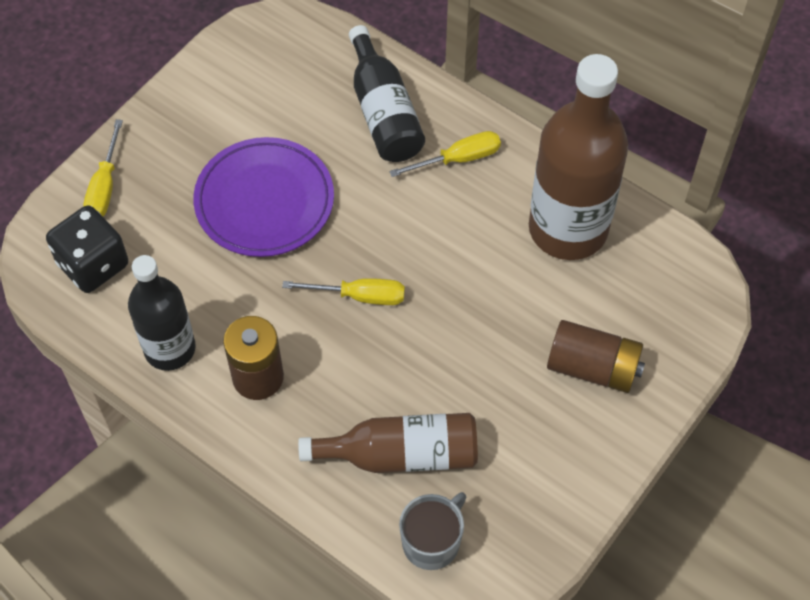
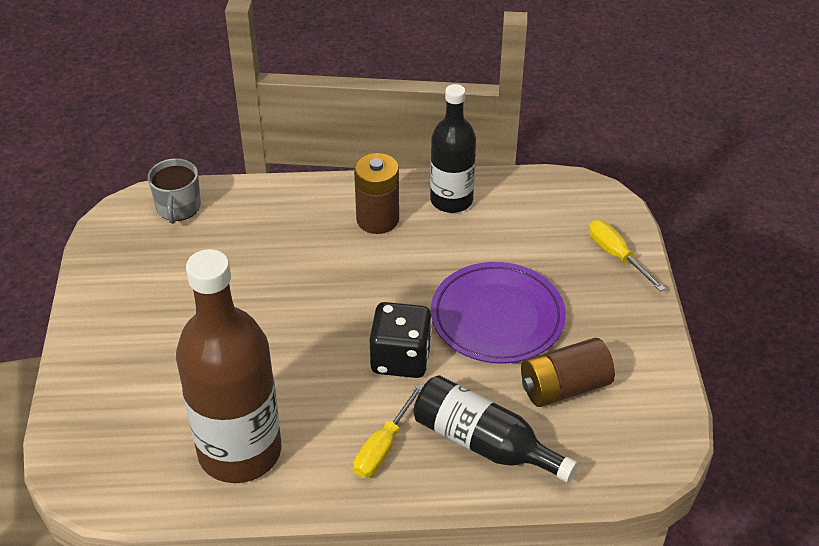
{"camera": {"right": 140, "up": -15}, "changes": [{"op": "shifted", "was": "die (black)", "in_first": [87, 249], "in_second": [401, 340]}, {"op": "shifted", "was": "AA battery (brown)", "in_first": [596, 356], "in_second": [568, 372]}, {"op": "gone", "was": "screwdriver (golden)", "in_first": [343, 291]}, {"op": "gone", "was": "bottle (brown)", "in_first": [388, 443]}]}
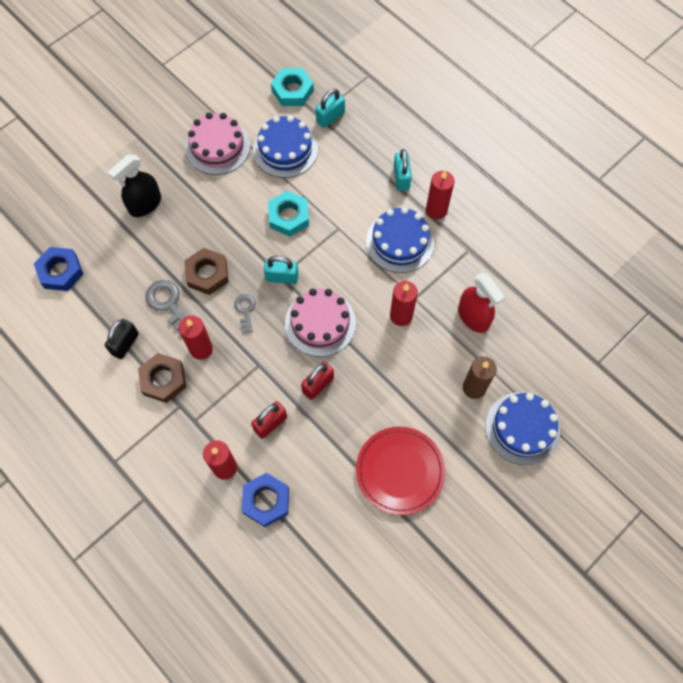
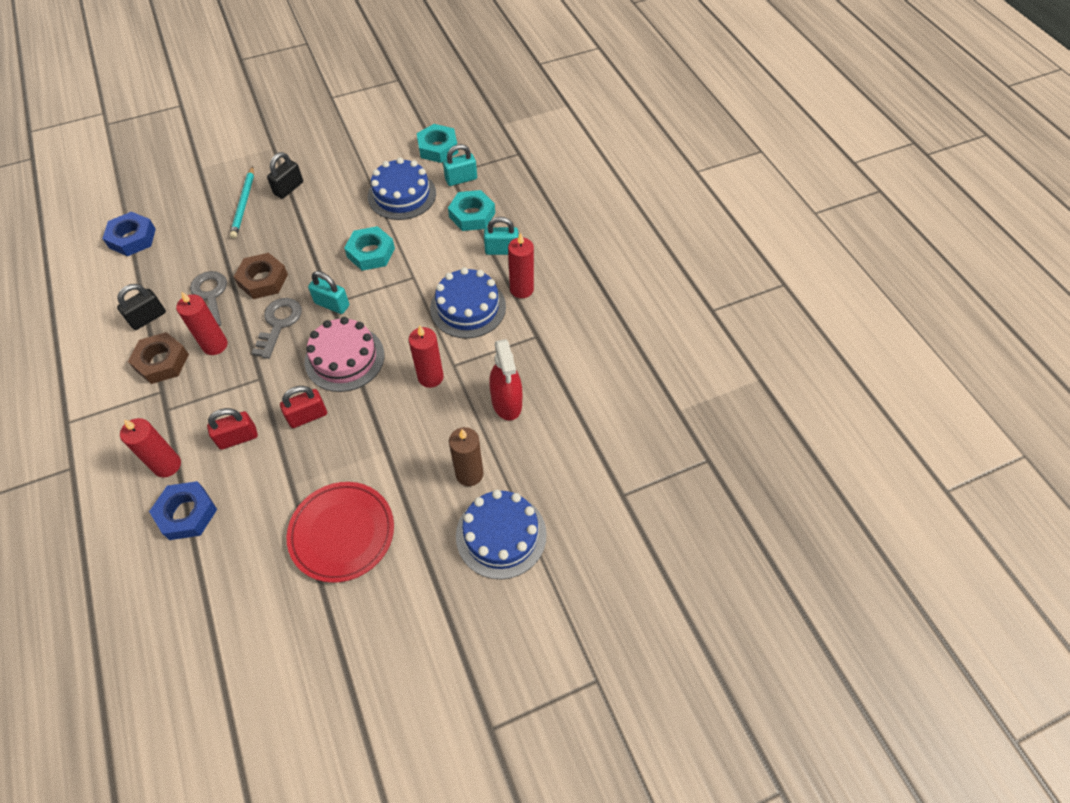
{"camera": {"right": 20, "up": -10}, "changes": [{"op": "swapped", "was": "spray cleaner (black)", "now": "lead pencil (teal)", "in_first": [134, 186], "in_second": [242, 202]}, {"op": "scaled", "was": "latchkey (gray)", "in_first": [245, 313], "in_second": [277, 328], "ratio": 1.6}, {"op": "new", "now": "small lock (black)", "in_second": [285, 175]}, {"op": "new", "now": "hexagon nut (teal)", "in_second": [471, 210]}, {"op": "rotated", "was": "small lock (teal)", "in_first": [403, 170], "in_second": [501, 236], "clockwise": 75}, {"op": "gone", "was": "layer cake (rose-pink)", "in_first": [217, 144]}]}
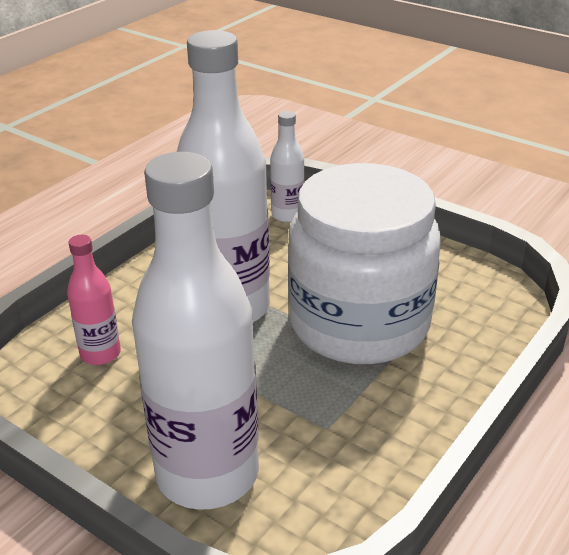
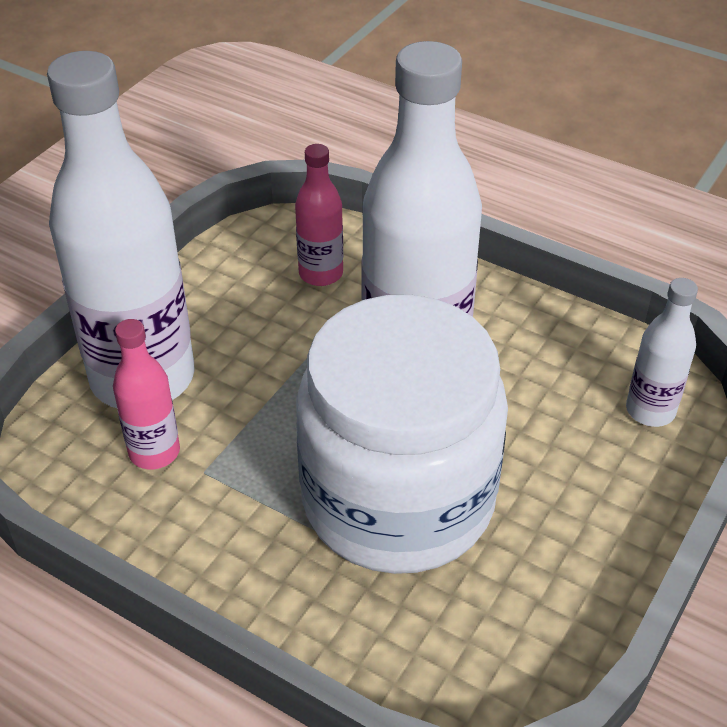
{"camera": {"right": 85, "up": 10}, "changes": [{"op": "new", "now": "bottle (rose-pink)", "in_second": [146, 394]}]}
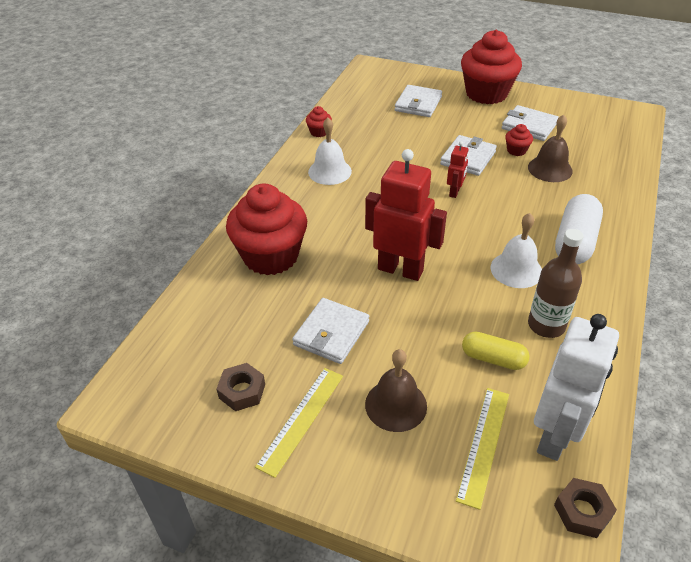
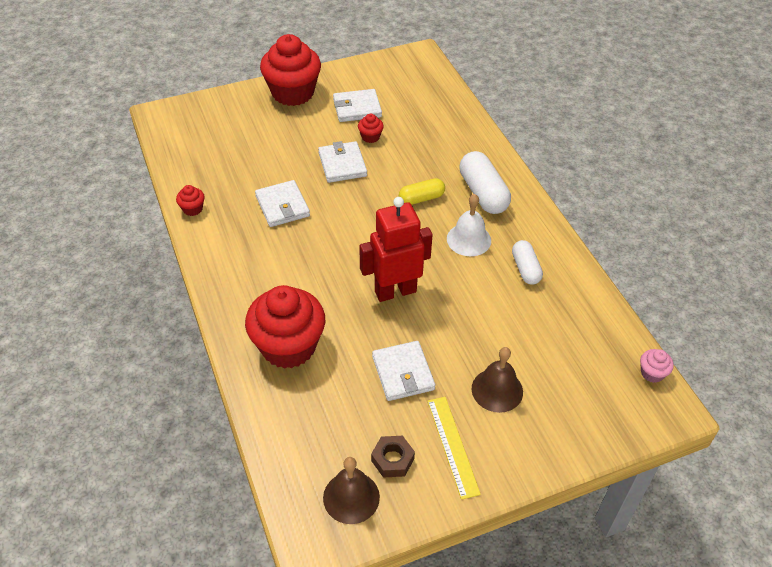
{"camera": {"right": -45, "up": 5}, "changes": [{"op": "shifted", "was": "card wallet (white)", "in_first": [418, 101], "in_second": [282, 203]}, {"op": "shifted", "was": "hand bell (brown)", "in_first": [550, 148], "in_second": [351, 490]}, {"op": "shifted", "was": "pill (golden)", "in_first": [496, 351], "in_second": [422, 191]}, {"op": "swapped", "was": "bottle (brown)", "now": "pill (white)", "in_first": [555, 283], "in_second": [527, 262]}, {"op": "swapped", "was": "hexagon nut (brown)", "now": "cupcake (rose-pink)", "in_first": [585, 508], "in_second": [657, 366]}, {"op": "gone", "was": "hand bell (white)", "in_first": [330, 151]}, {"op": "gone", "was": "toy robot (crimson)", "in_first": [458, 169]}, {"op": "gone", "was": "measuring stick (golden)", "in_first": [482, 449]}, {"op": "gone", "was": "toy robot (white)", "in_first": [576, 387]}]}
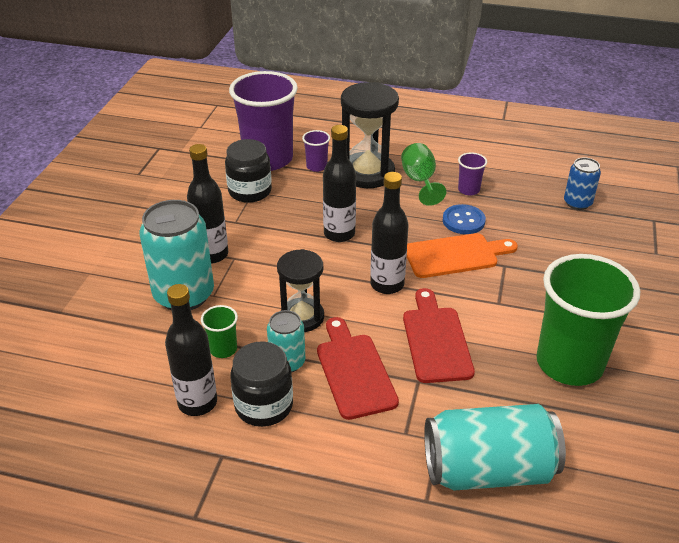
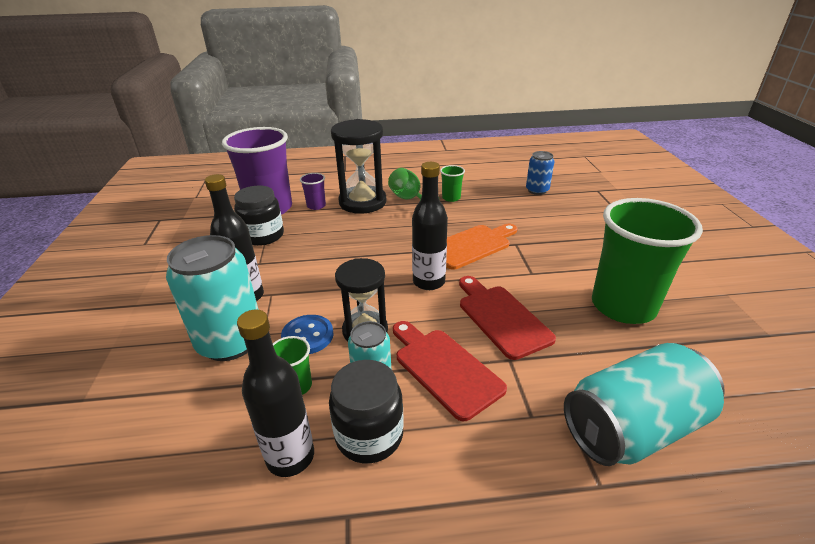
{"camera": {"right": -20, "up": -5}, "changes": [{"op": "shifted", "was": "shirt button (cobalt)", "in_first": [464, 219], "in_second": [307, 334]}, {"op": "repainted", "was": "beaker (violet)", "now": "beaker (leaf-green)", "in_first": [472, 174], "in_second": [452, 183]}, {"op": "gone", "was": "bottle (black)", "in_first": [339, 183]}]}
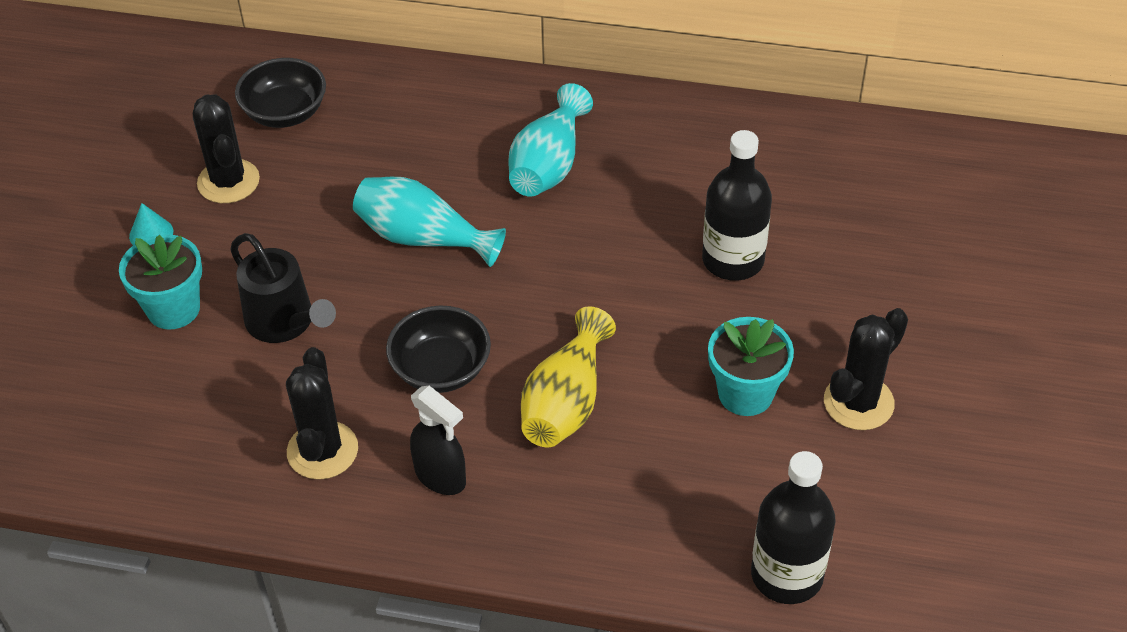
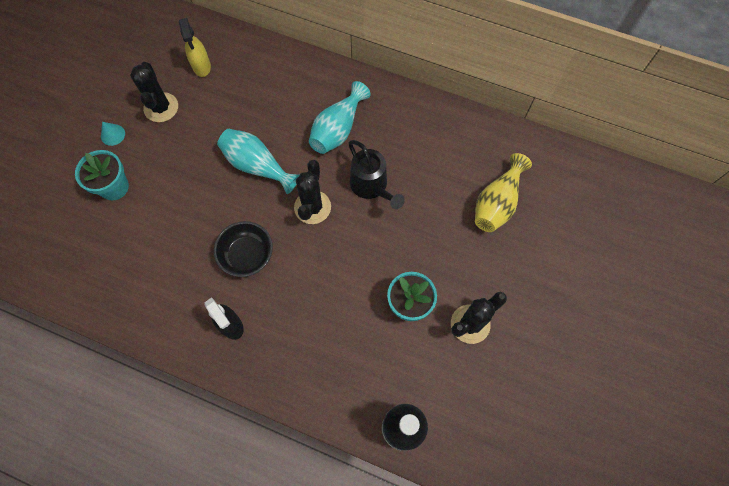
{"camera": {"right": 10, "up": 20}, "changes": [{"op": "swapped", "was": "deep dish (black)", "now": "spray cleaner (golden)", "in_first": [280, 93], "in_second": [195, 47]}, {"op": "shifted", "was": "saguaro cactus (black)", "in_first": [322, 413], "in_second": [312, 192]}, {"op": "shifted", "was": "watering pot (black)", "in_first": [283, 288], "in_second": [377, 174]}, {"op": "shifted", "was": "tall vase (golden)", "in_first": [568, 376], "in_second": [503, 192]}, {"op": "gone", "was": "bottle (black)", "in_first": [737, 205]}]}
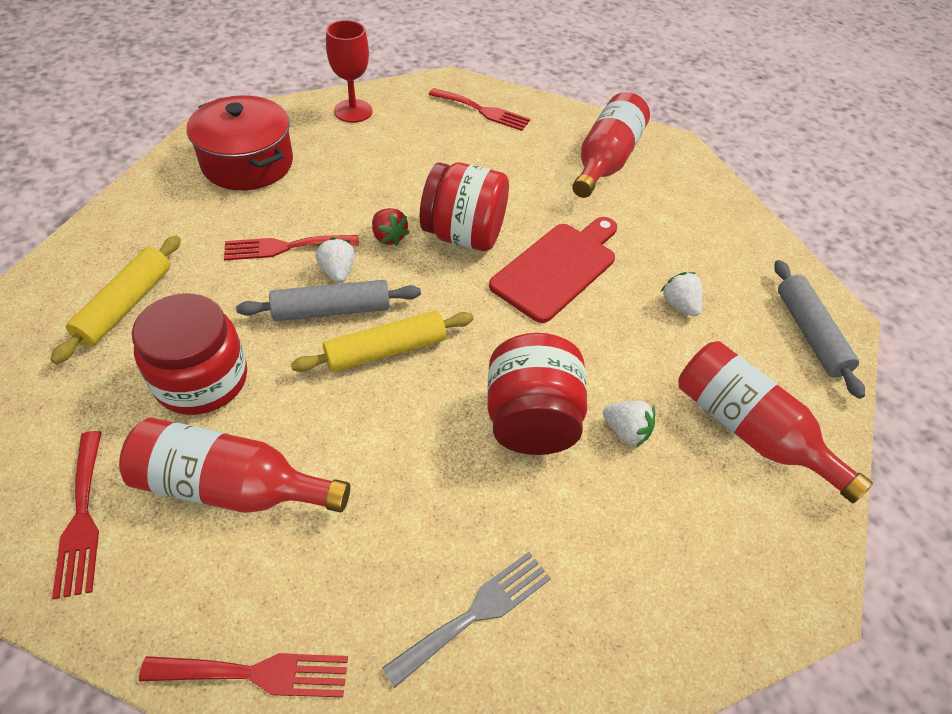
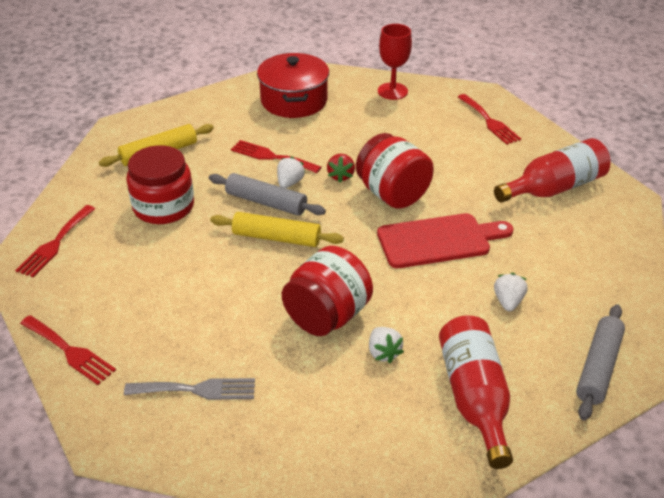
{"camera": {"right": 40, "up": -10}, "changes": [{"op": "gone", "was": "bottle (crimson)", "in_first": [234, 465]}]}
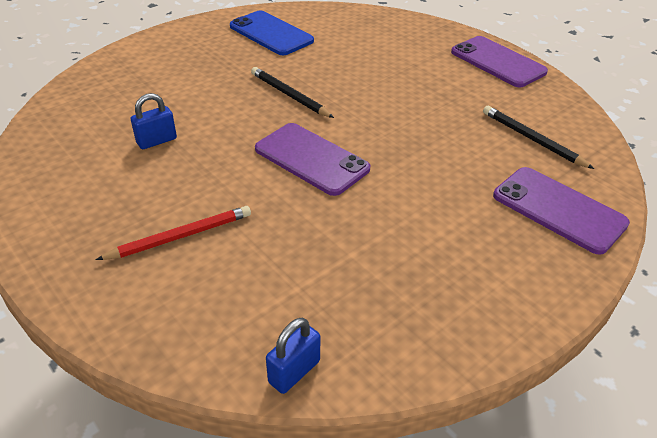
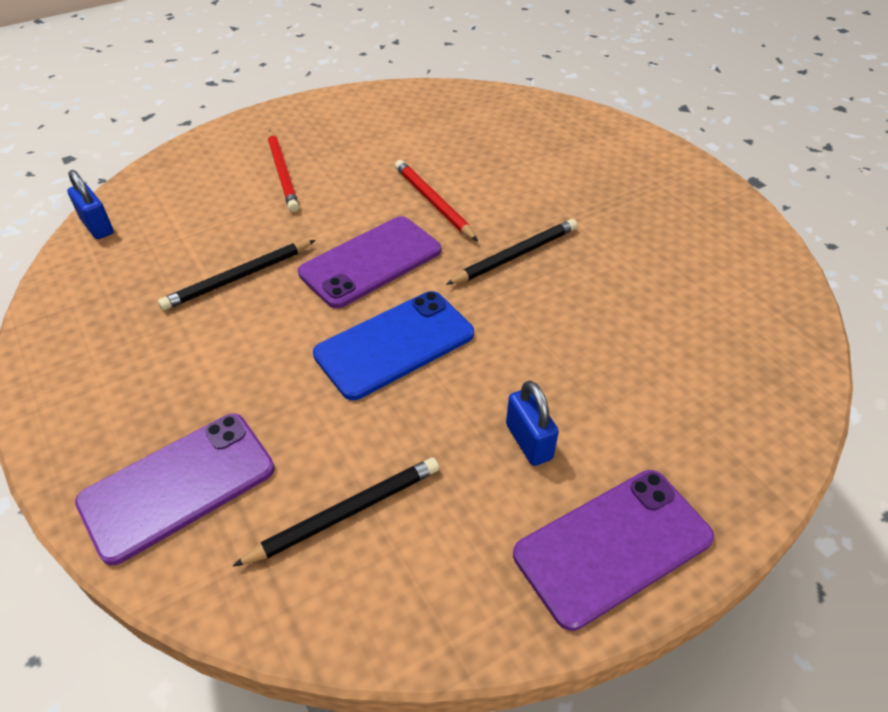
{"camera": {"right": 100, "up": 5}, "changes": [{"op": "new", "now": "lead pencil (black)", "in_second": [236, 275]}, {"op": "shifted", "was": "smartphone (cobalt)", "in_first": [272, 32], "in_second": [393, 345]}, {"op": "new", "now": "lead pencil (crimson)", "in_second": [436, 200]}, {"op": "shifted", "was": "small lock (cobalt)", "in_first": [154, 121], "in_second": [532, 423]}]}
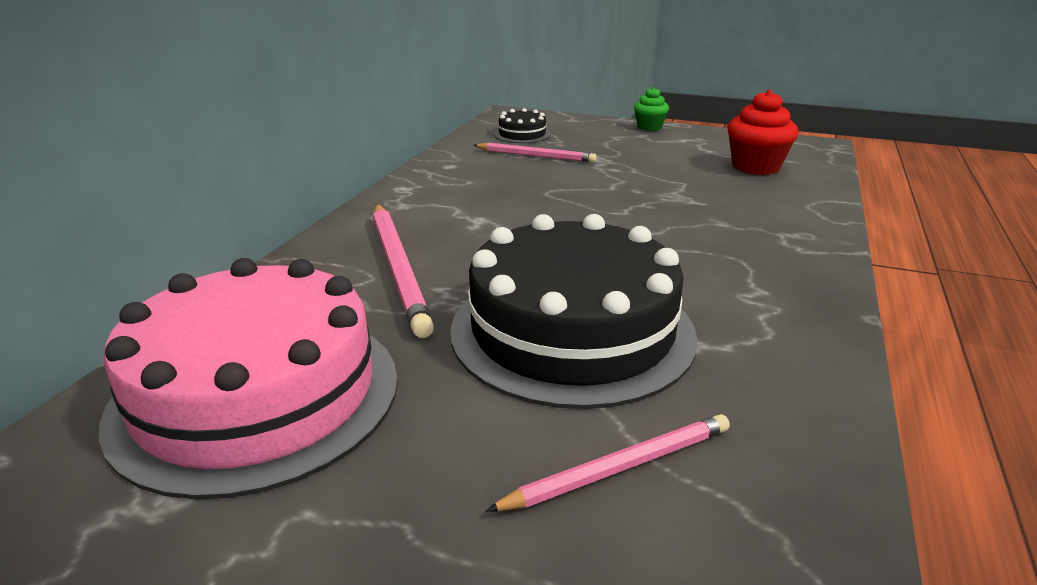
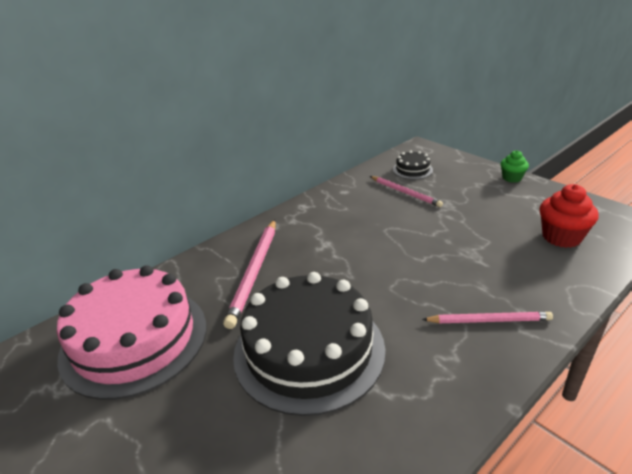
{"camera": {"right": 30, "up": 5}, "changes": [{"op": "shifted", "was": "lead pencil (rose-pink)", "in_first": [608, 463], "in_second": [487, 317]}]}
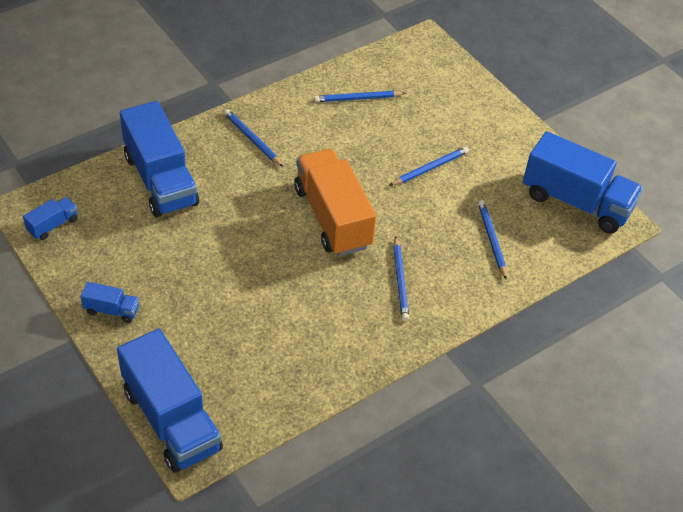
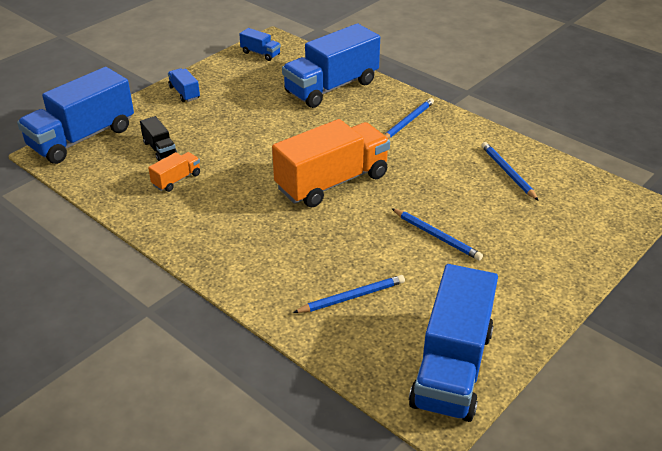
{"camera": {"right": 80, "up": -10}, "changes": [{"op": "new", "now": "lorry (black)", "in_second": [158, 138]}, {"op": "new", "now": "lorry (orange-coloured)", "in_second": [174, 172]}, {"op": "rotated", "was": "lorry (cobalt)", "in_first": [109, 302], "in_second": [184, 85], "clockwise": 150}, {"op": "gone", "was": "lead pencil (cobalt)", "in_first": [401, 278]}]}
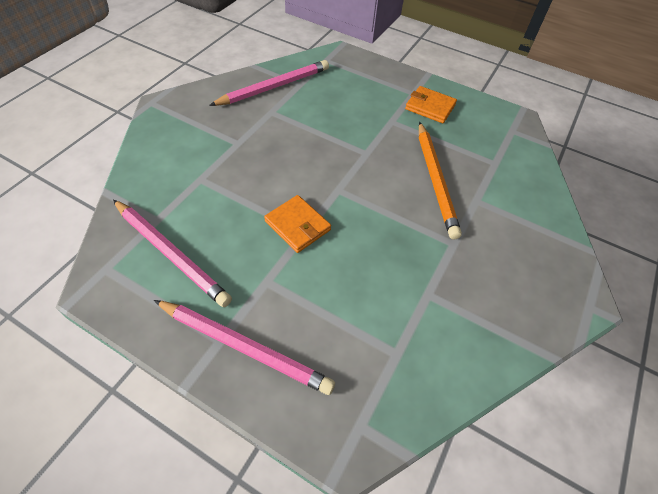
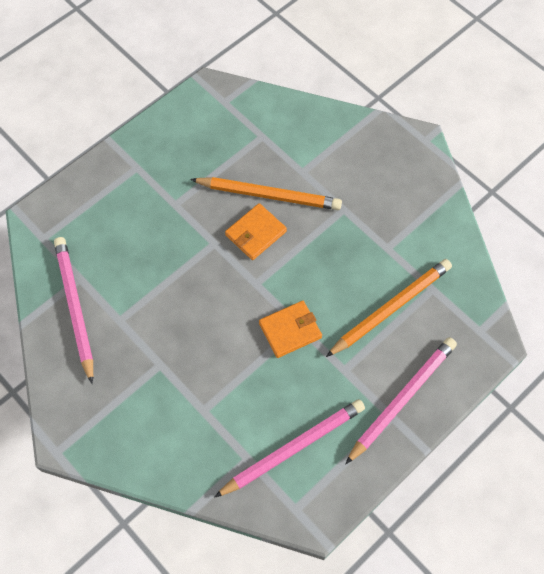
{"camera": {"right": -70, "up": 10}, "changes": [{"op": "shifted", "was": "card wallet (orange-coloured)", "in_first": [431, 104], "in_second": [256, 231]}, {"op": "new", "now": "lead pencil (orange-coloured)", "in_second": [389, 308]}]}
